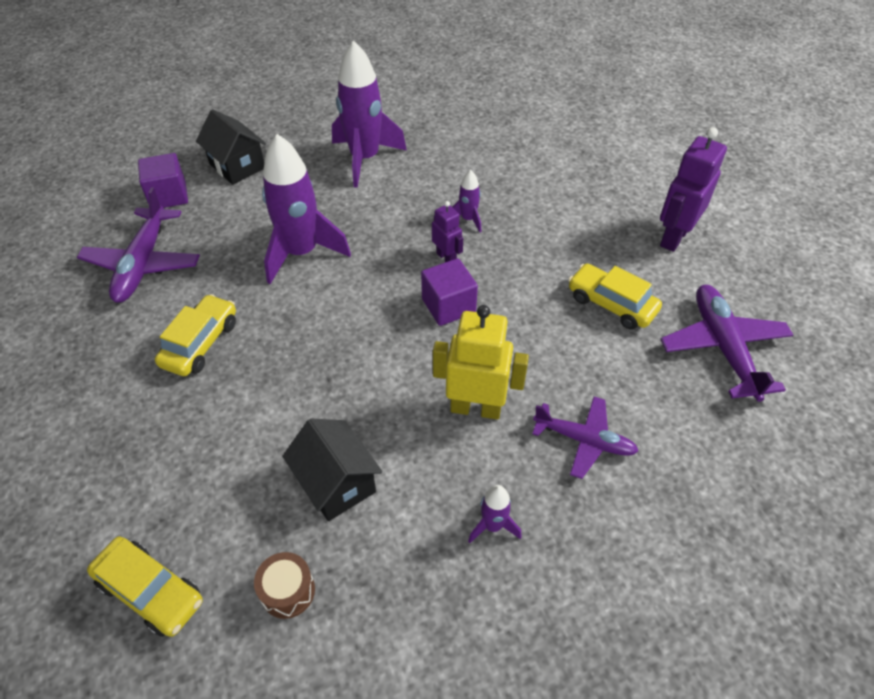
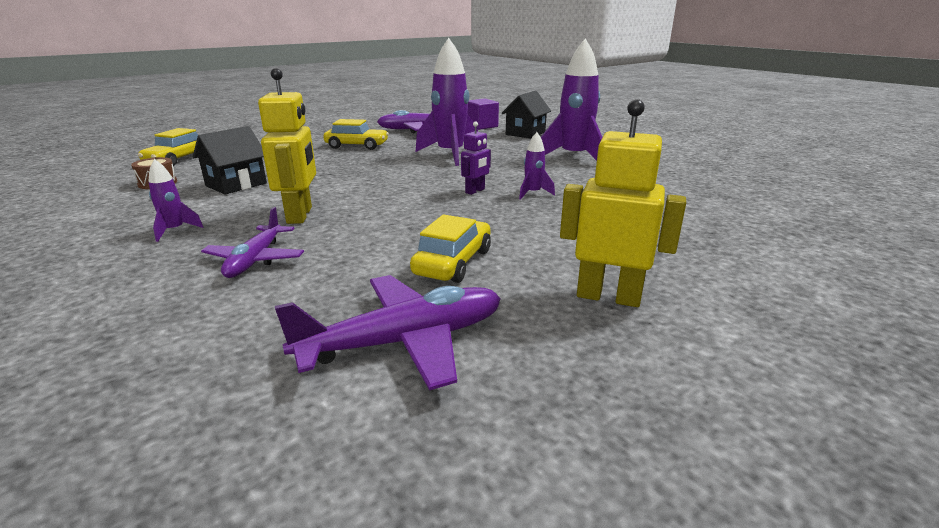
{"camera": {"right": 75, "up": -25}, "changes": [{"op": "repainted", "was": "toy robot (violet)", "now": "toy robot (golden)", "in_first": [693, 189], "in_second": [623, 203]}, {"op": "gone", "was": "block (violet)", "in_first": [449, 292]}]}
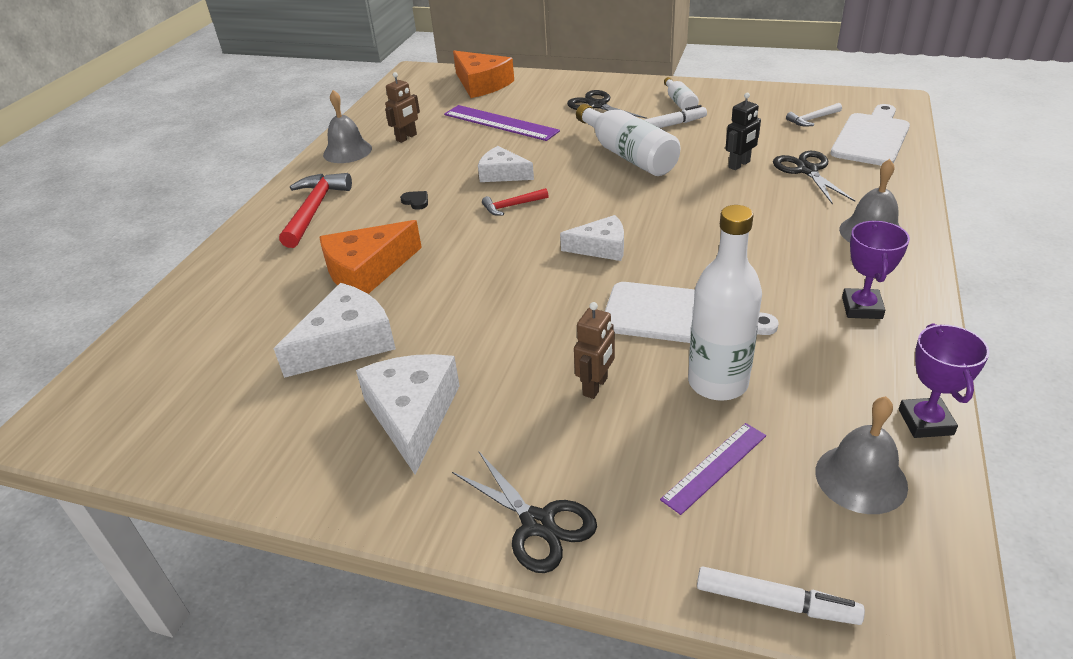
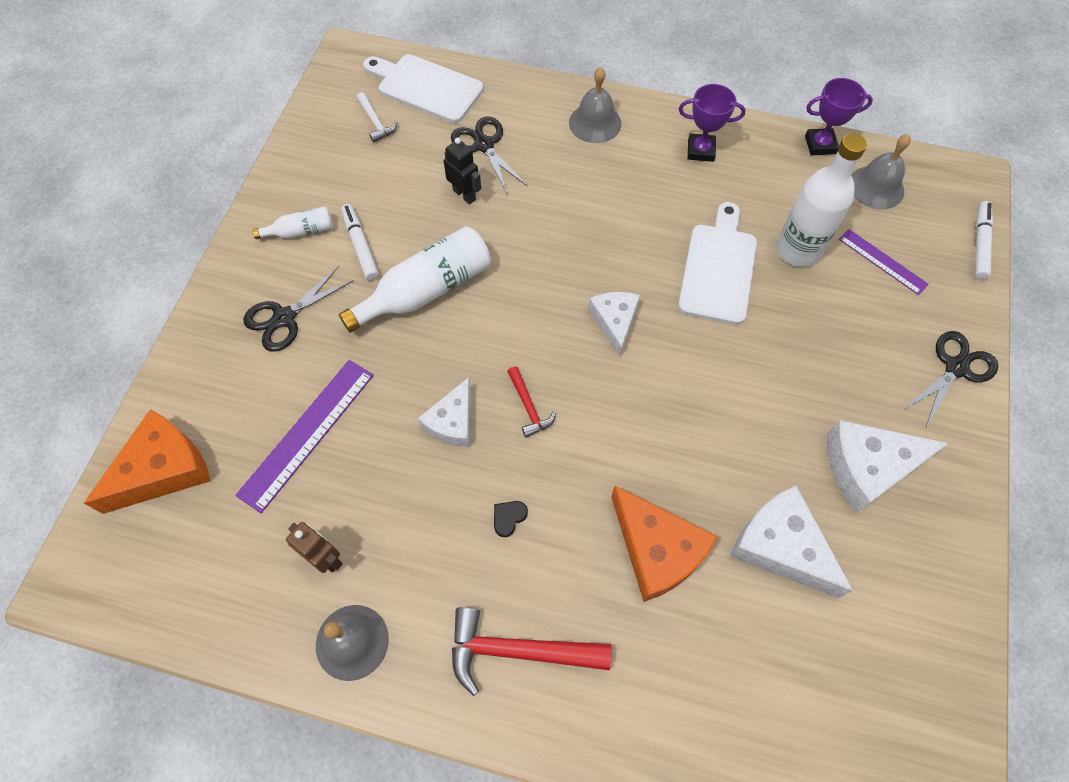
{"camera": {"right": -95, "up": 25}, "changes": [{"op": "rotated", "was": "pair of scissors (black)", "in_first": [814, 178], "in_second": [489, 154], "clockwise": 75}, {"op": "gone", "was": "toy robot (brown)", "in_first": [594, 350]}]}
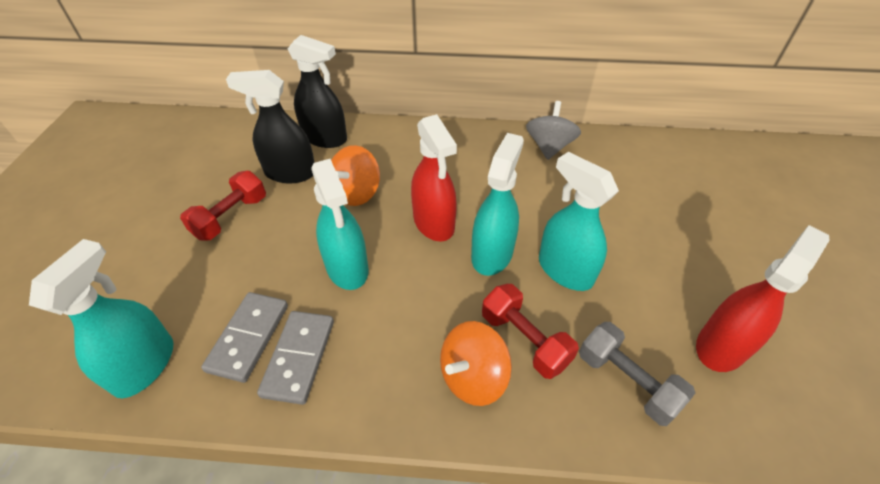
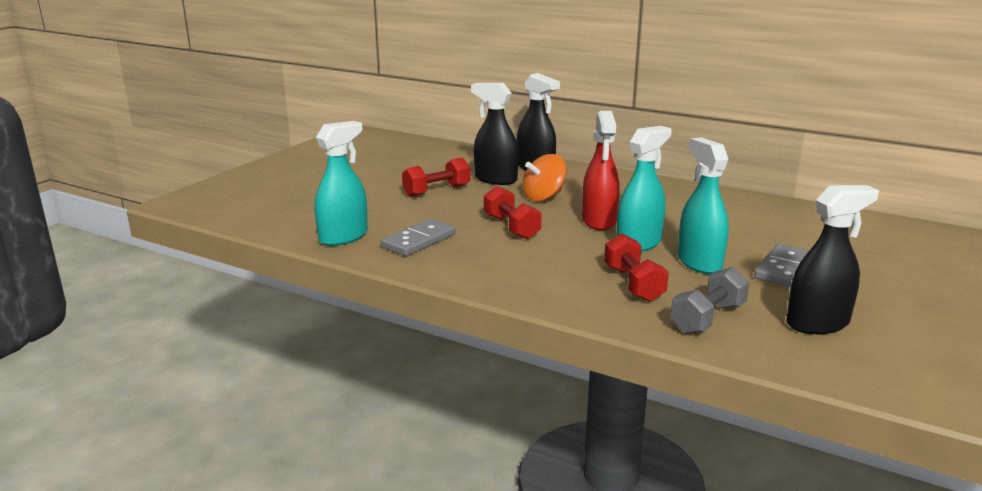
{"camera": {"right": 25, "up": -25}, "changes": [{"op": "swapped", "was": "spray cleaner (teal)", "now": "free weight (crimson)", "in_first": [340, 224], "in_second": [513, 213]}, {"op": "rotated", "was": "free weight (gray)", "in_first": [637, 374], "in_second": [710, 300], "clockwise": 60}, {"op": "shifted", "was": "domino piece (gray)", "in_first": [295, 358], "in_second": [782, 265]}, {"op": "repainted", "was": "spray cleaner (crimson)", "now": "spray cleaner (black)", "in_first": [763, 298], "in_second": [832, 259]}, {"op": "gone", "was": "spinning top (orange-coloured)", "in_first": [476, 363]}, {"op": "gone", "was": "spinning top (gray)", "in_first": [553, 130]}]}
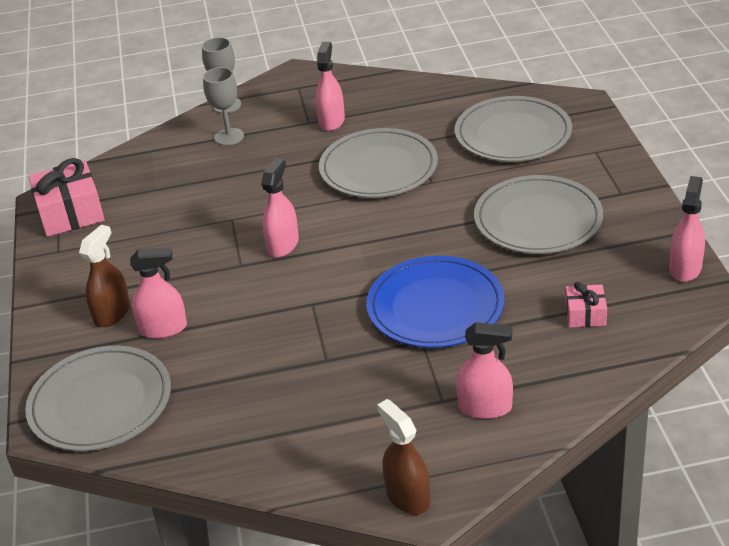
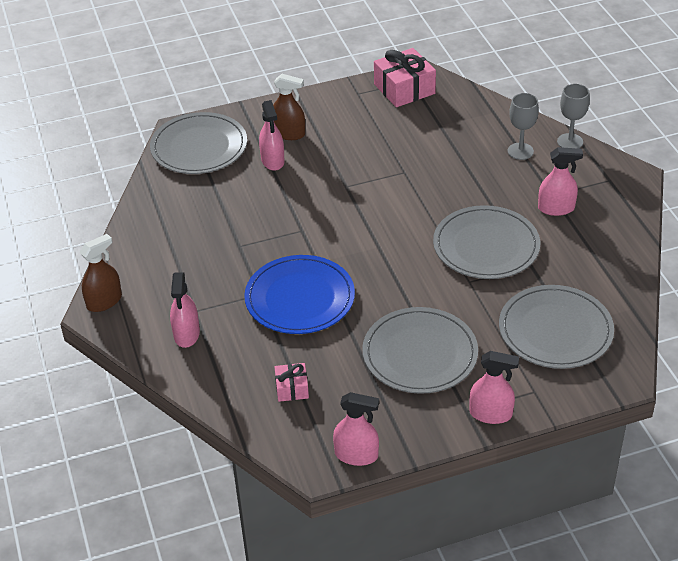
{"camera": {"right": 80, "up": 5}, "changes": [{"op": "shifted", "was": "spray cleaner (rose-pink)", "in_first": [280, 207], "in_second": [494, 387]}]}
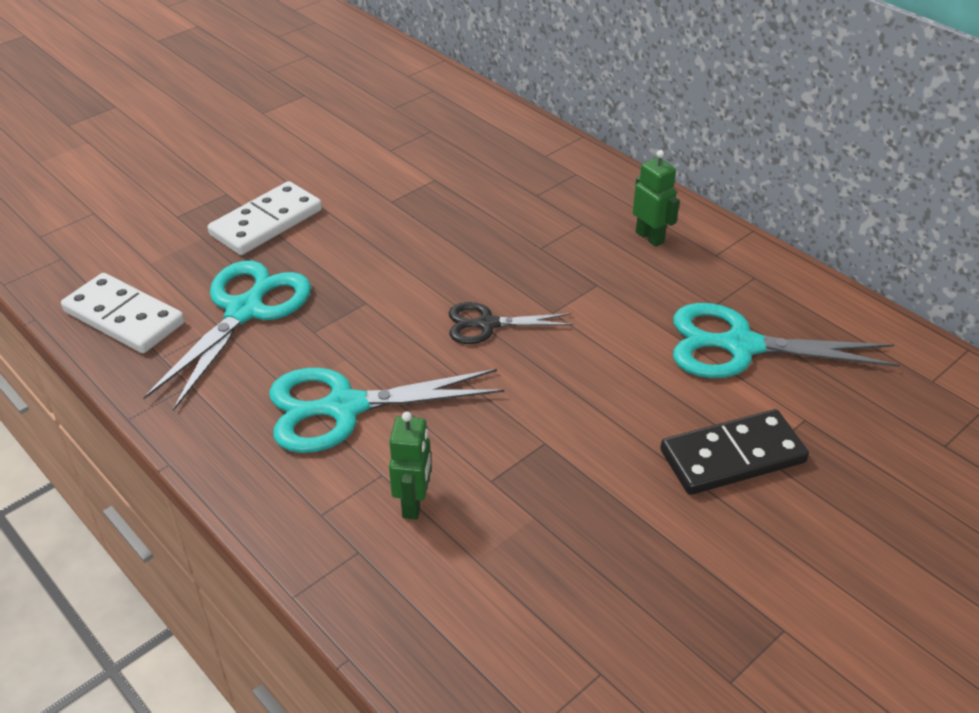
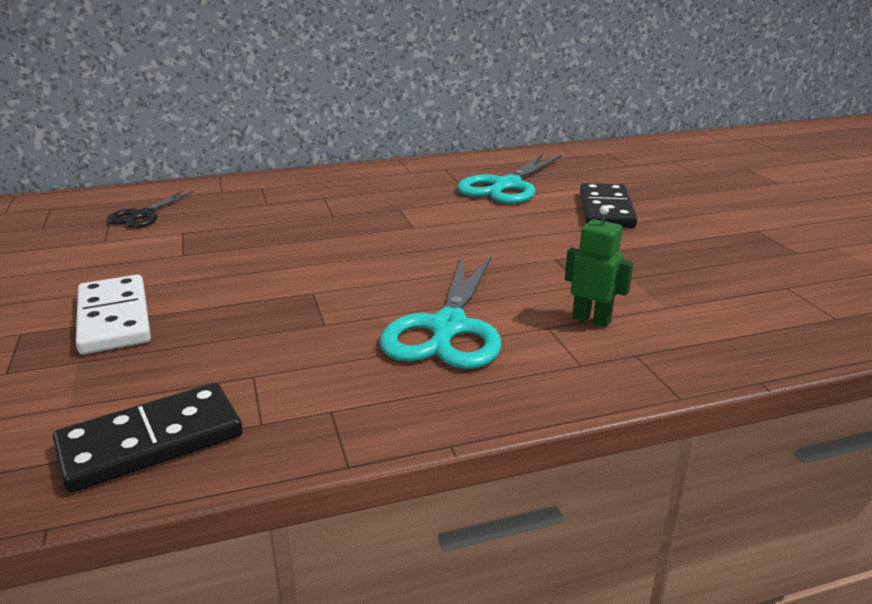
{"camera": {"right": -65, "up": -15}, "changes": [{"op": "repainted", "was": "domino piece (white)", "now": "domino piece (black)", "in_first": [123, 313], "in_second": [148, 438]}, {"op": "shifted", "was": "pair of scissors (black)", "in_first": [511, 323], "in_second": [150, 209]}, {"op": "gone", "was": "pair of scissors (teal)", "in_first": [227, 336]}, {"op": "gone", "was": "toy robot (leaf-green)", "in_first": [656, 198]}]}
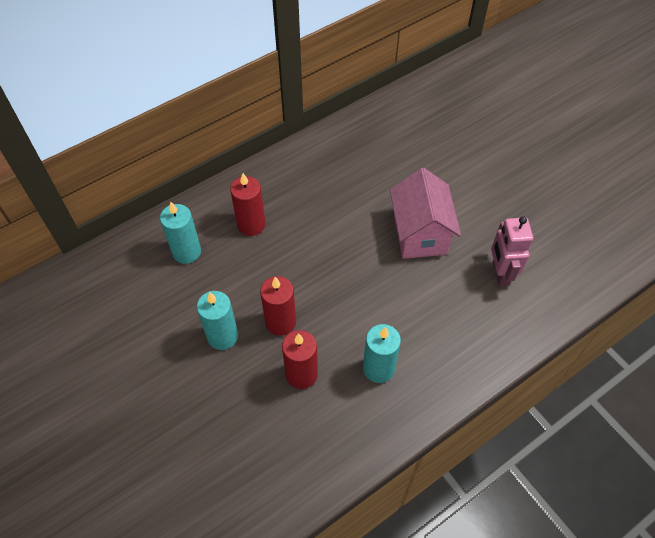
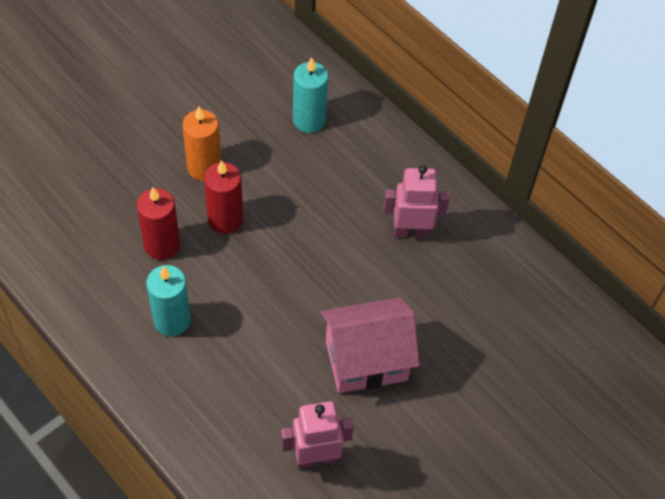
{"camera": {"right": 80, "up": 0}, "changes": [{"op": "repainted", "was": "candle (teal)", "now": "candle (orange-coloured)", "in_first": [217, 320], "in_second": [201, 143]}, {"op": "new", "now": "toy robot (rose-pink)", "in_second": [416, 201]}, {"op": "gone", "was": "candle (crimson)", "in_first": [247, 204]}]}
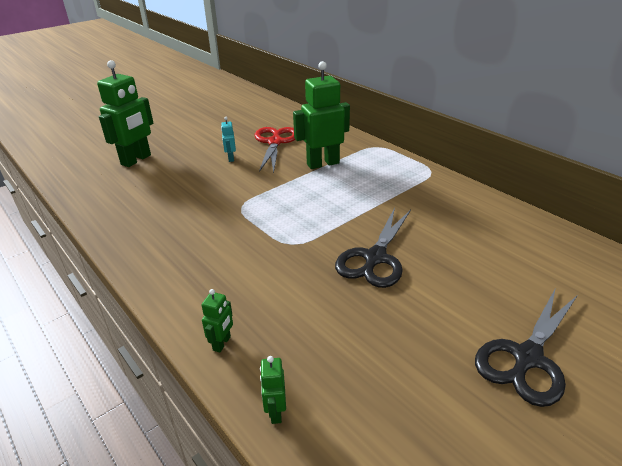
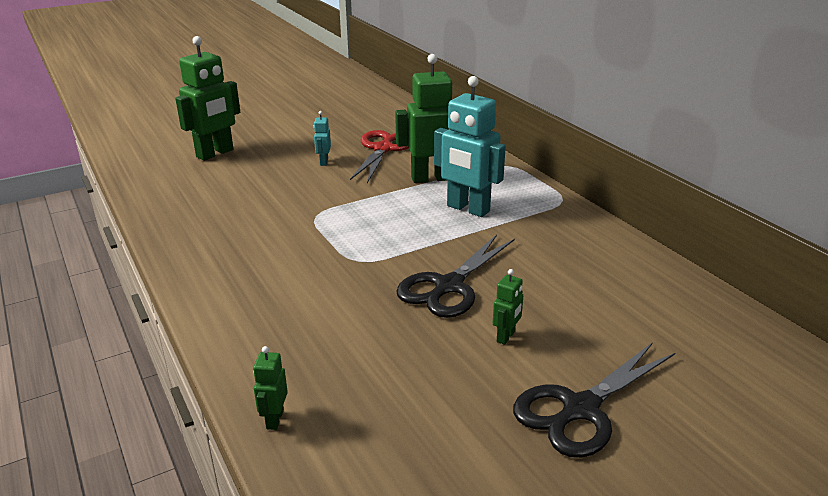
{"camera": {"right": 10, "up": -5}, "changes": [{"op": "new", "now": "toy robot (teal)", "in_second": [470, 146]}, {"op": "shifted", "was": "toy robot (leaf-green)", "in_first": [217, 321], "in_second": [508, 307]}]}
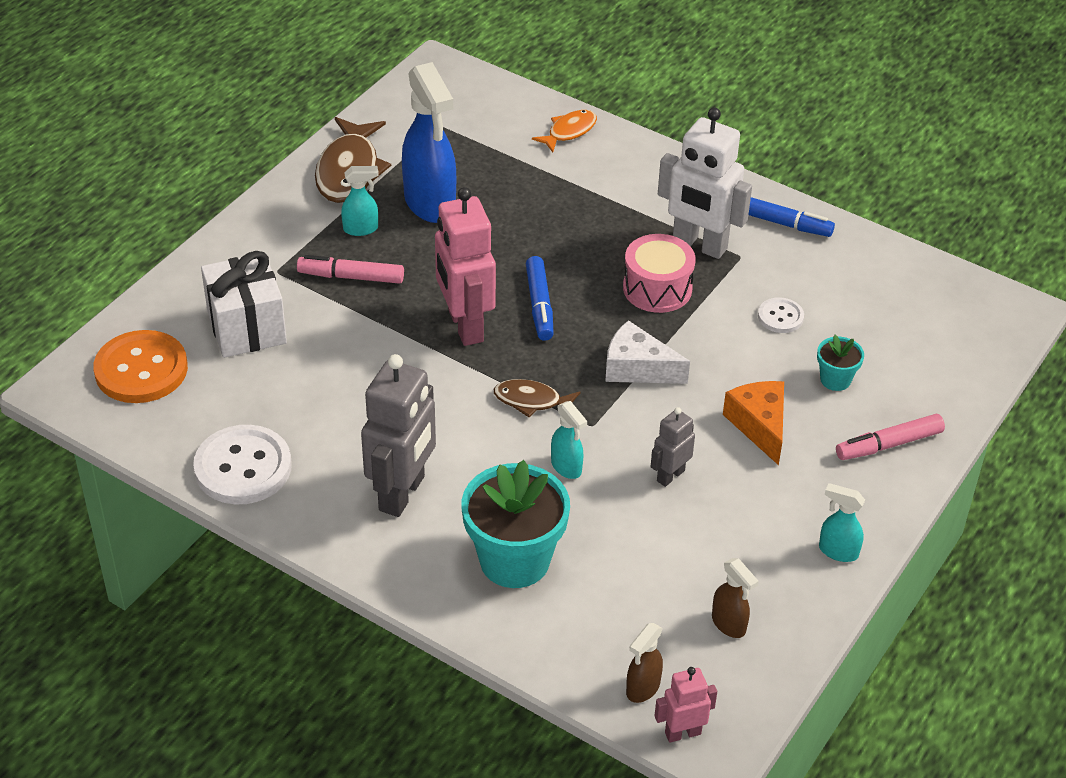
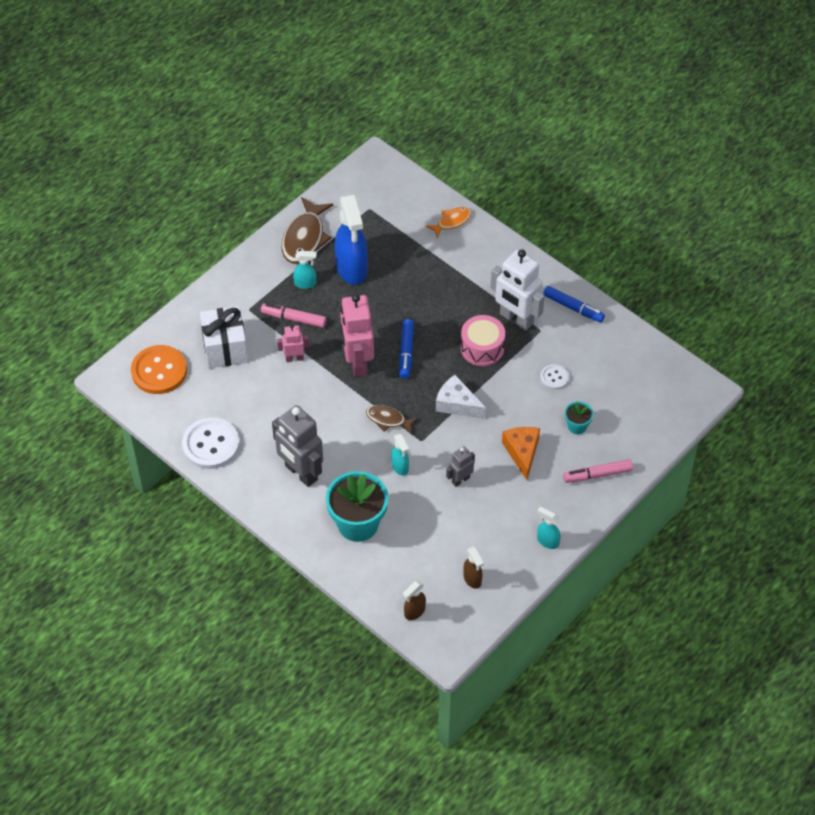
{"camera": {"right": 10, "up": 10}, "changes": [{"op": "rotated", "was": "toy robot (gray)", "in_first": [398, 435], "in_second": [297, 446], "clockwise": 105}, {"op": "shifted", "was": "toy robot (rose-pink)", "in_first": [686, 705], "in_second": [293, 343]}]}
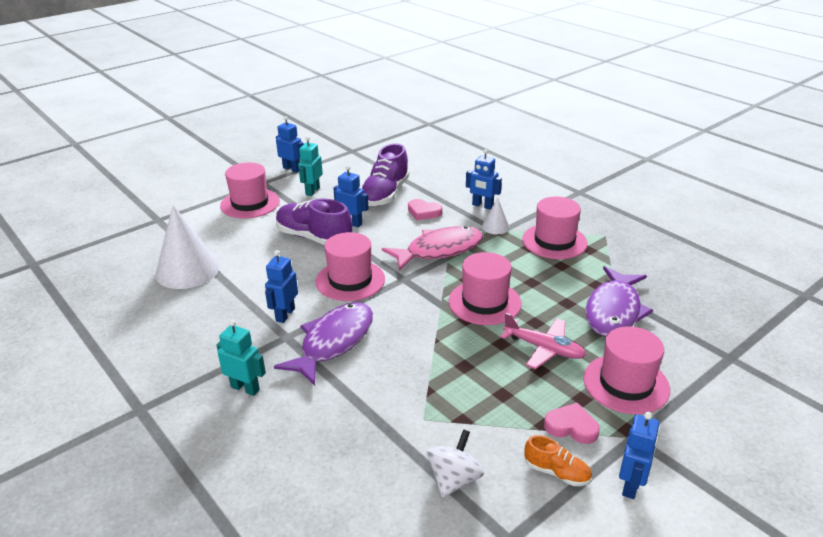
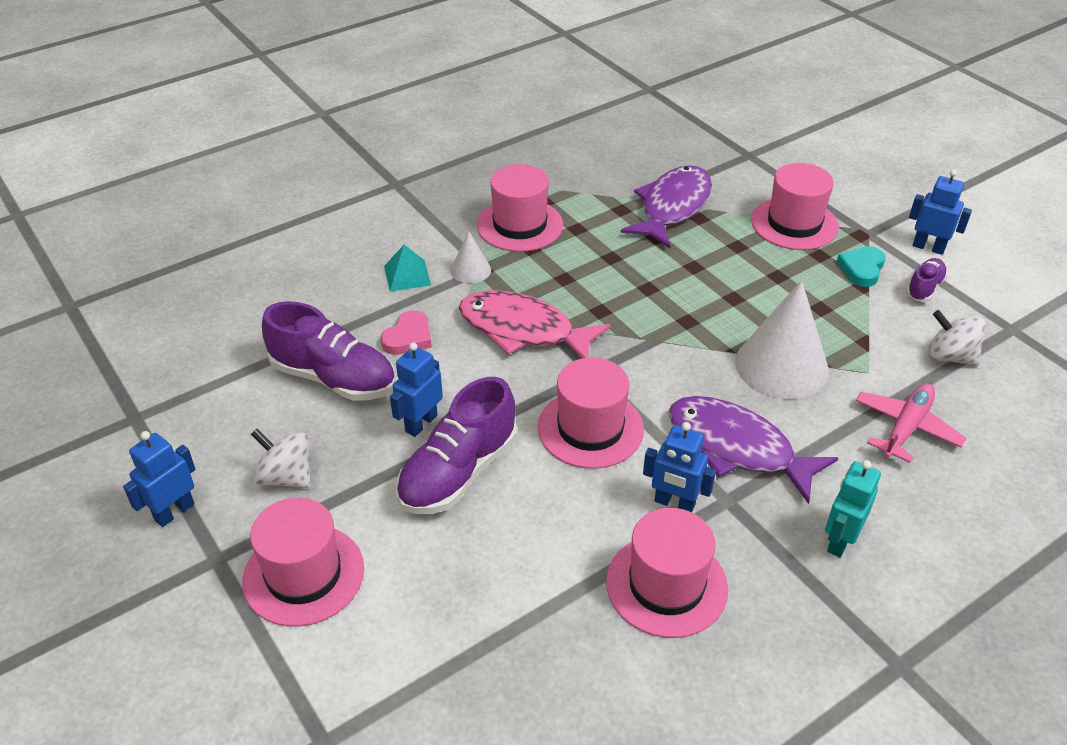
{"camera": {"right": -85, "up": 10}, "changes": [{"op": "swapped", "was": "toy robot (teal)", "now": "spinning top (white)", "in_first": [310, 166], "in_second": [281, 458]}, {"op": "swapped", "was": "toy robot (cobalt)", "now": "solid pyramid (teal)", "in_first": [484, 179], "in_second": [407, 268]}, {"op": "rotated", "was": "fish figure (rose-pink)", "in_first": [432, 248], "in_second": [535, 324], "clockwise": -45}, {"op": "shifted", "was": "hat (rose-pink)", "in_first": [484, 288], "in_second": [667, 573]}, {"op": "rotated", "was": "fish figure (violet)", "in_first": [619, 301], "in_second": [666, 206], "clockwise": -90}, {"op": "shifted", "was": "cone shape (white)", "in_first": [187, 247], "in_second": [782, 339]}, {"op": "repainted", "was": "heart (rose-pink)", "now": "heart (teal)", "in_first": [572, 423], "in_second": [860, 266]}, {"op": "shifted", "was": "aeroplane (rose-pink)", "in_first": [543, 341], "in_second": [910, 423]}, {"op": "repainted", "was": "sneaker (orange-coloured)", "now": "sneaker (violet)", "in_first": [558, 460], "in_second": [926, 280]}]}
